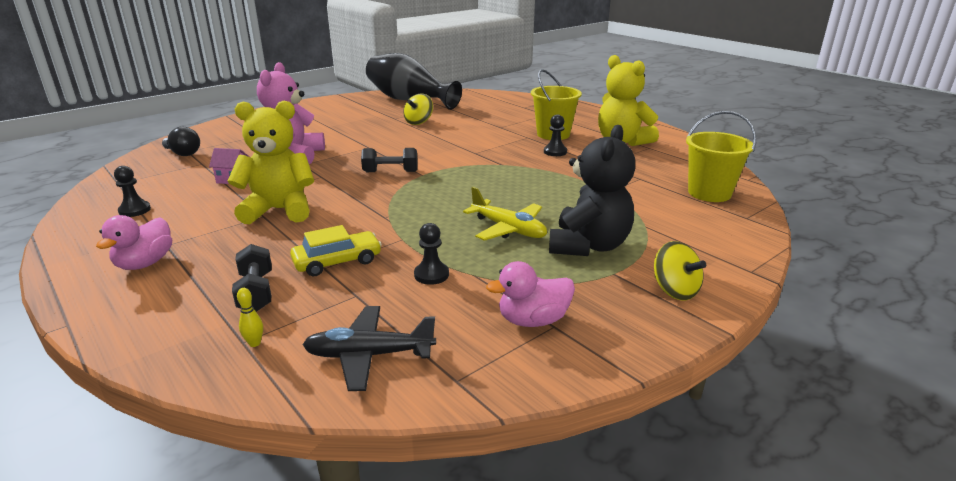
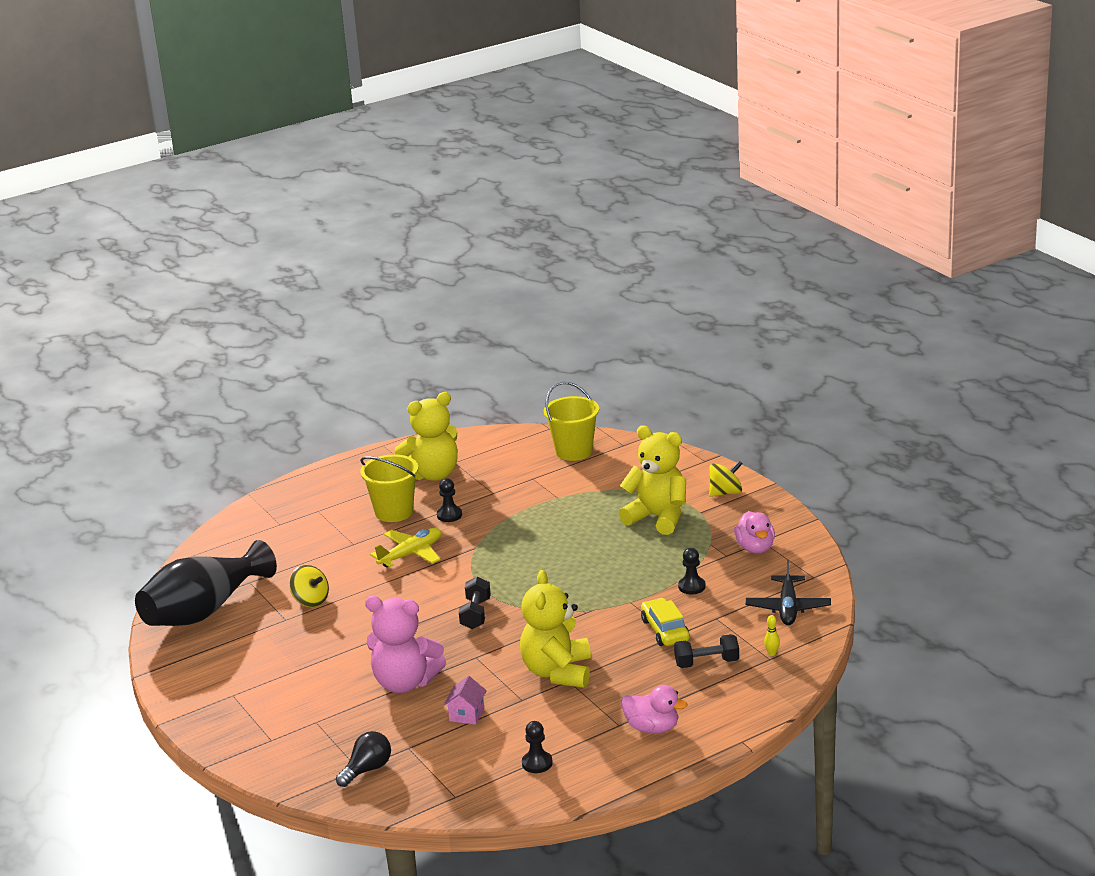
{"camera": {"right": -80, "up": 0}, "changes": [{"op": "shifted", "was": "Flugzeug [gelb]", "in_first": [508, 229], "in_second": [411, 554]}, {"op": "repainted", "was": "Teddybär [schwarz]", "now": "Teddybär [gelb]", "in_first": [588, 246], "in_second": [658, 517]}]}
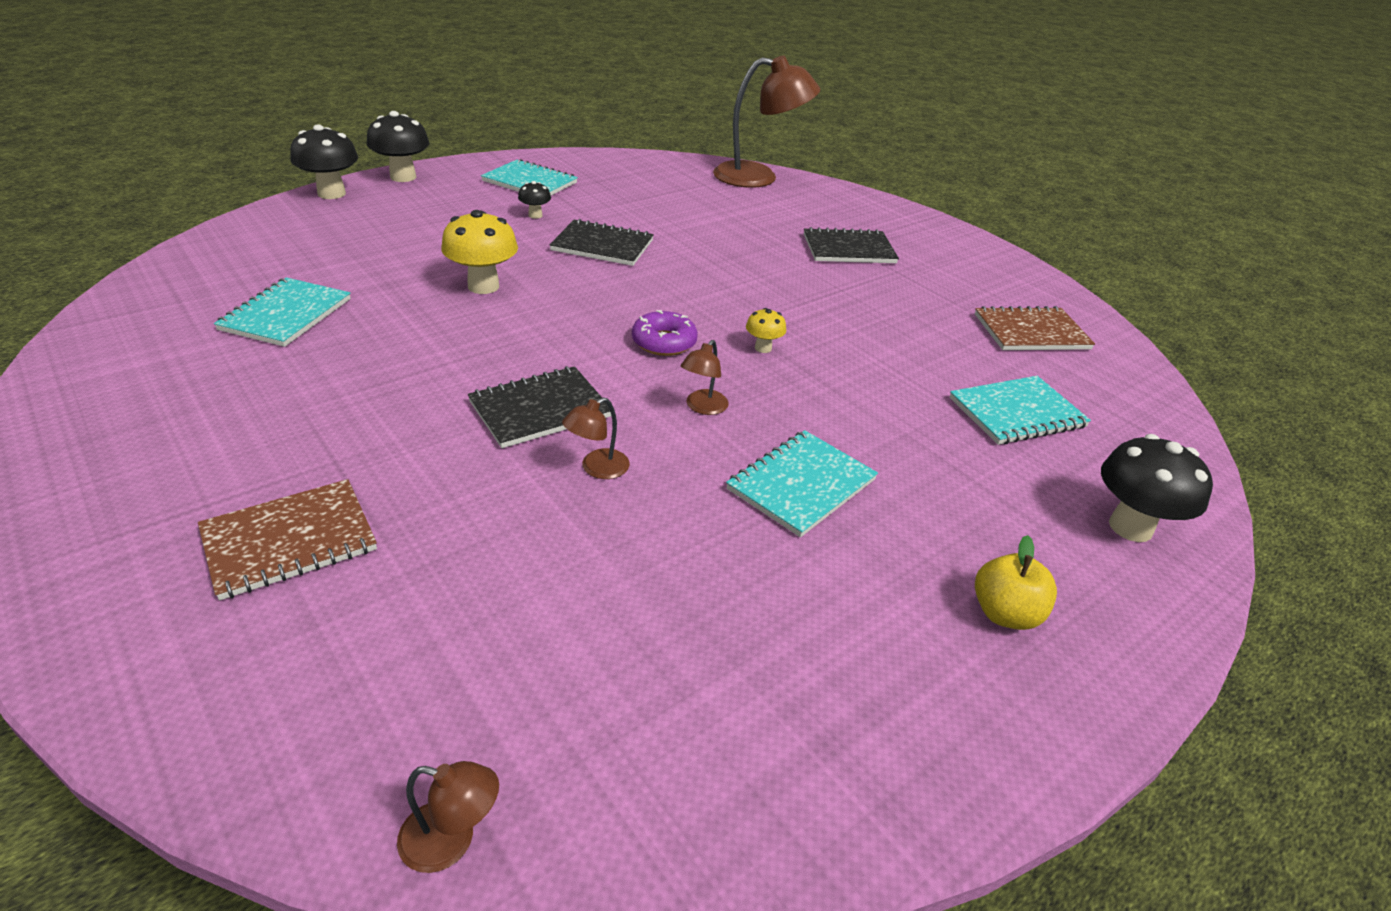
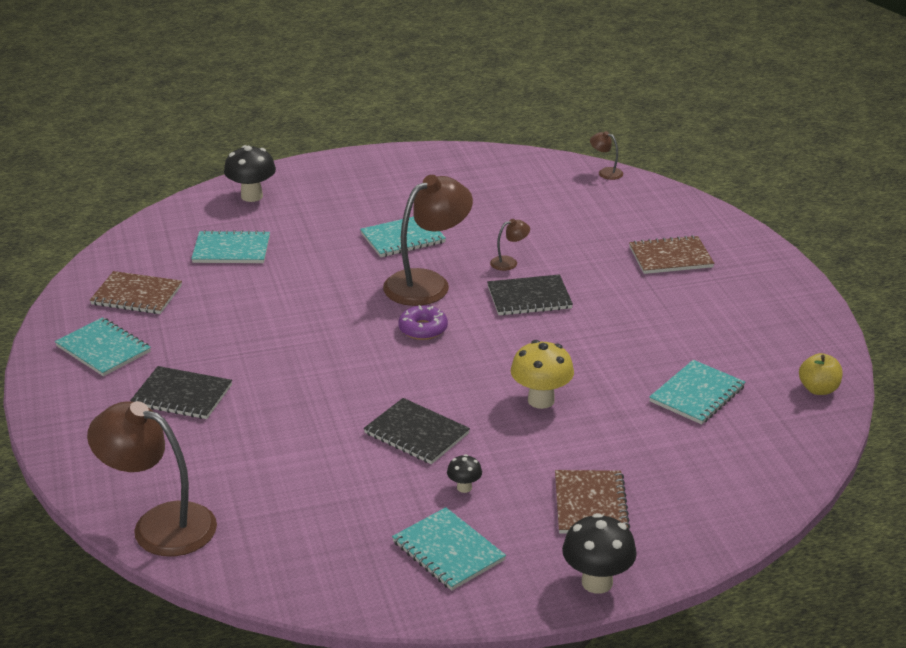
{"camera": {"right": -155, "up": -5}, "changes": [{"op": "new", "now": "Notizbuch [türkis]", "in_second": [103, 349]}, {"op": "scaled", "was": "Lampe [braun]", "in_first": [703, 407], "in_second": [427, 283], "ratio": 2.36}, {"op": "new", "now": "Notizbuch [braun]", "in_second": [590, 504]}, {"op": "shifted", "was": "Apfel [gelb]", "in_first": [1005, 614], "in_second": [818, 389]}, {"op": "gone", "was": "Pilz [schwarz]", "in_first": [331, 193]}, {"op": "gone", "was": "Pilz [gelb]", "in_first": [763, 348]}]}
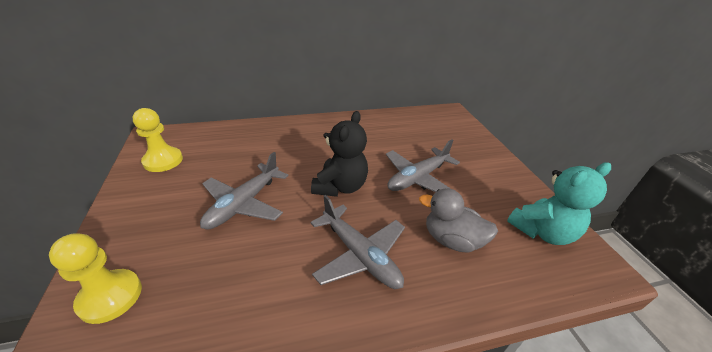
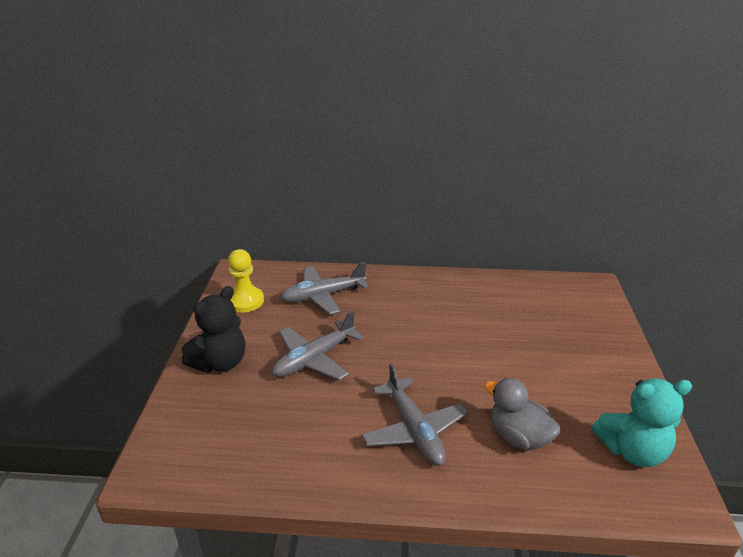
{"camera": {"right": 20, "up": -5}, "changes": [{"op": "shifted", "was": "Teddybär [schwarz]", "in_first": [340, 187], "in_second": [220, 362]}, {"op": "shifted", "was": "Flugzeug [grau]", "in_first": [417, 178], "in_second": [323, 296]}, {"op": "gone", "was": "Bauer [gelb]", "in_first": [110, 297]}]}
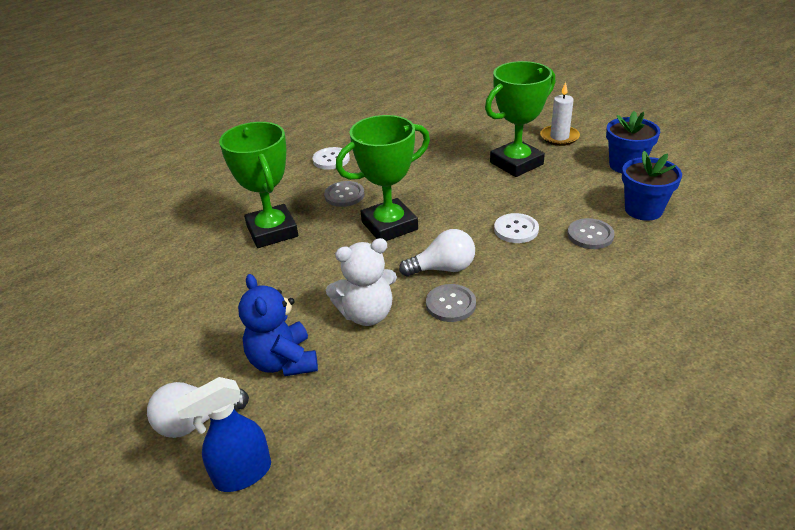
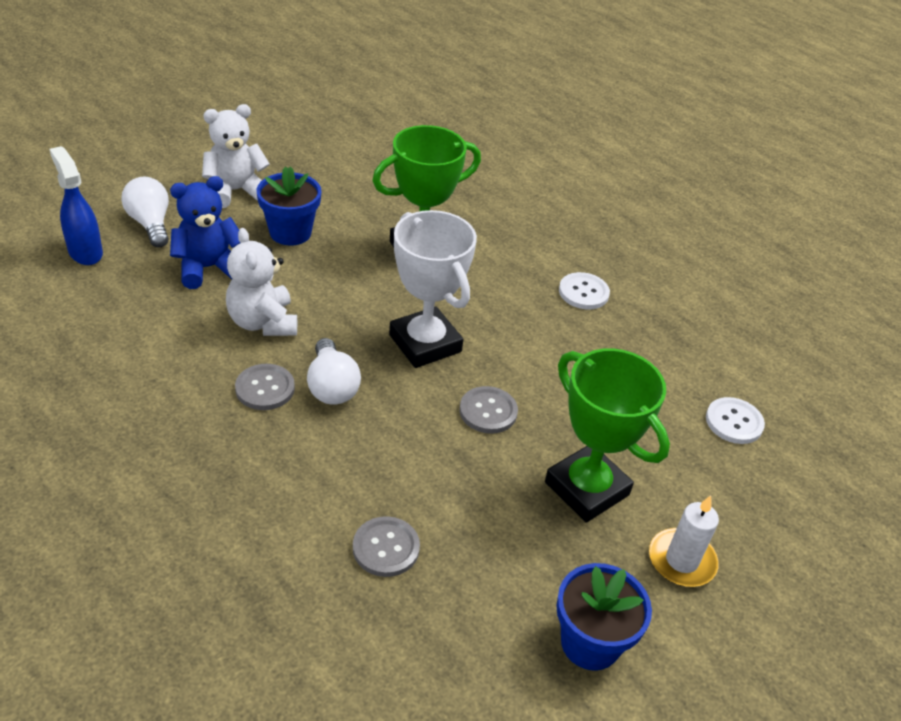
{"camera": {"right": 80, "up": 5}, "changes": [{"op": "new", "now": "Teddybär [weiß]", "in_second": [235, 191]}, {"op": "shifted", "was": "Blumentopf [blau]", "in_first": [643, 210], "in_second": [290, 232]}, {"op": "repainted", "was": "Pokal [grün]", "now": "Pokal [weiß]", "in_first": [389, 226], "in_second": [425, 343]}, {"op": "shifted", "was": "Knopf [grau]", "in_first": [344, 195], "in_second": [488, 411]}, {"op": "shifted", "was": "Knopf [weiß]", "in_first": [516, 229], "in_second": [734, 422]}]}
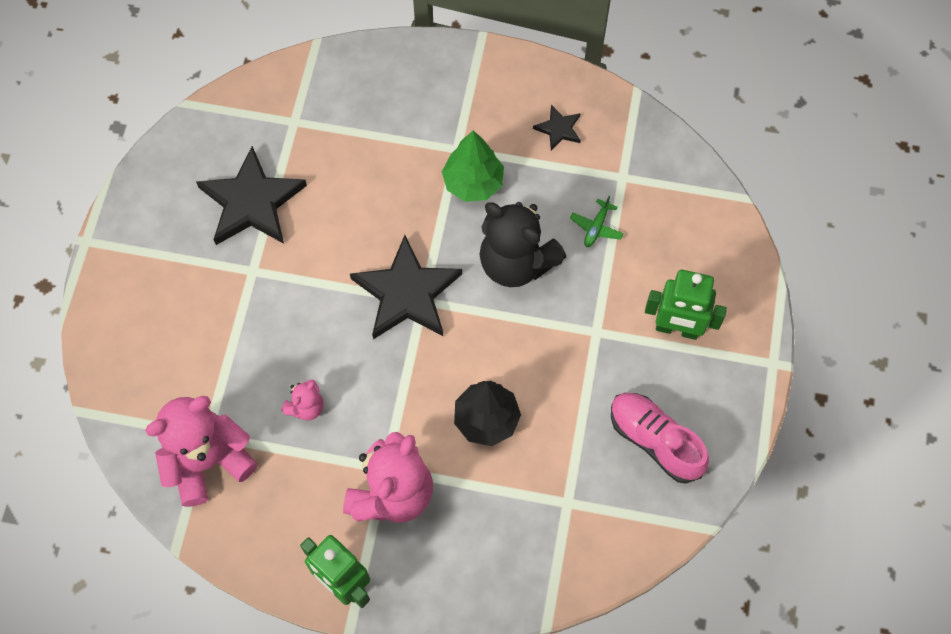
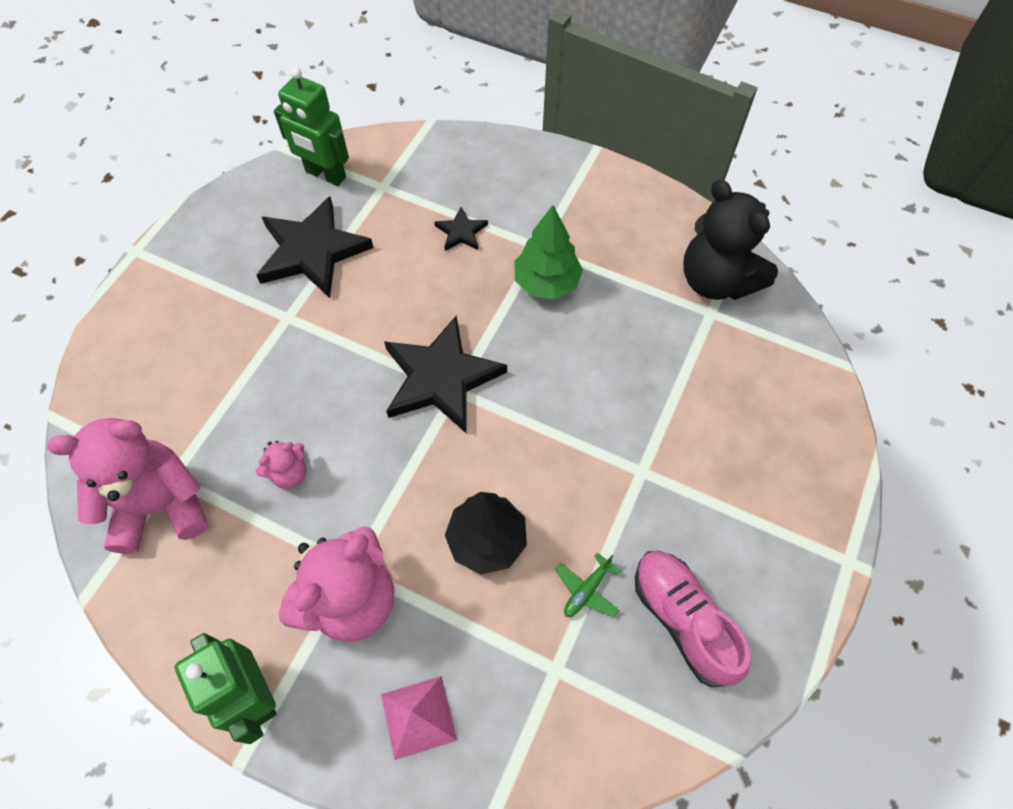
{"camera": {"right": 15, "up": -5}, "changes": [{"op": "shifted", "was": "Roboter [grün]", "in_first": [677, 329], "in_second": [325, 175]}, {"op": "new", "now": "Pyramide [rosa]", "in_second": [418, 717]}, {"op": "shifted", "was": "Stern [schwarz]", "in_first": [558, 129], "in_second": [461, 232]}, {"op": "shifted", "was": "Flugzeug [grün]", "in_first": [596, 227], "in_second": [586, 590]}, {"op": "shifted", "was": "Teddybär [schwarz]", "in_first": [516, 262], "in_second": [716, 281]}]}
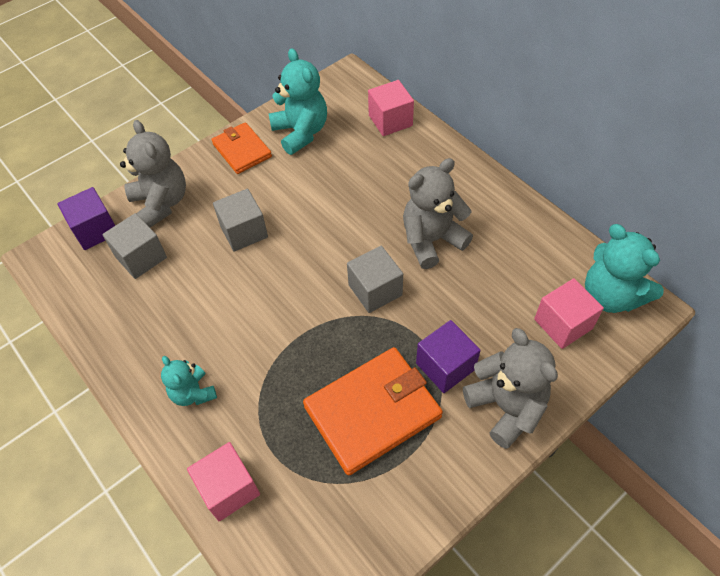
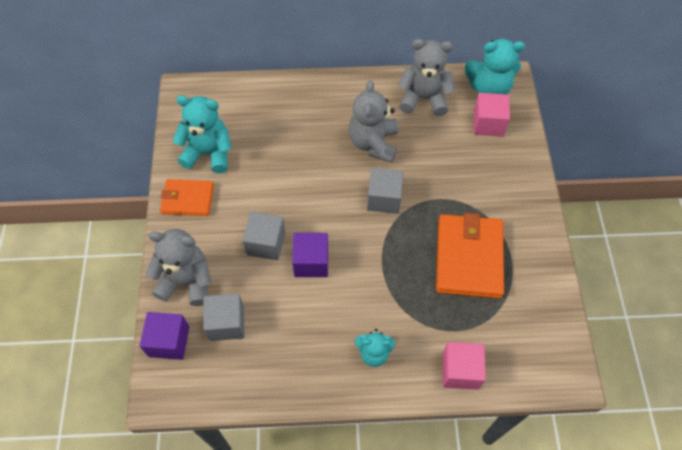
{"camera": {"right": -55, "up": 5}, "changes": [{"op": "shifted", "was": "Kubus [lila]", "in_first": [445, 366], "in_second": [311, 262]}, {"op": "shifted", "was": "Teddybär [grau]", "in_first": [506, 407], "in_second": [423, 98]}, {"op": "gone", "was": "Kubus [rosa]", "in_first": [390, 121]}]}
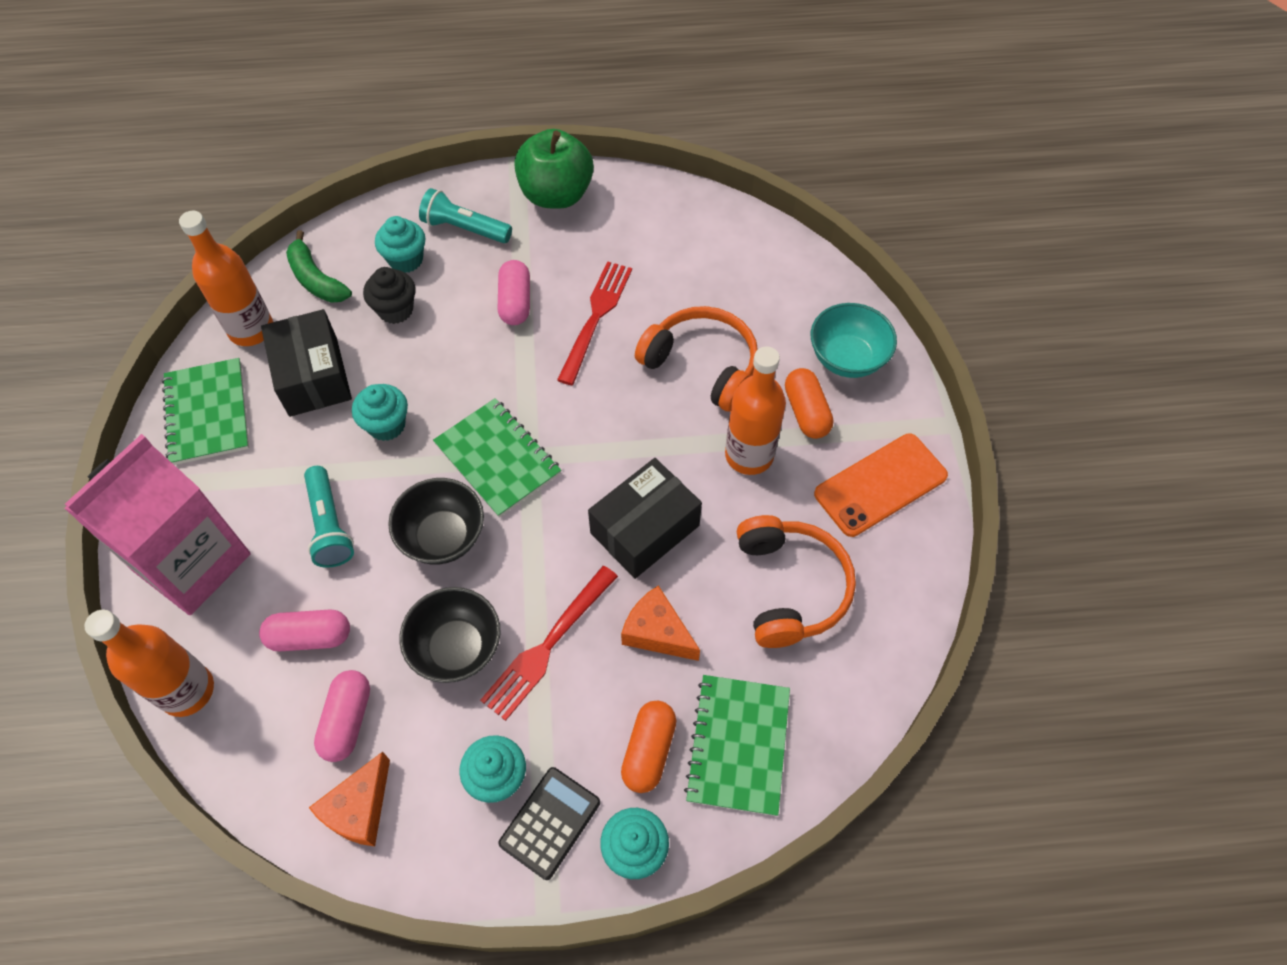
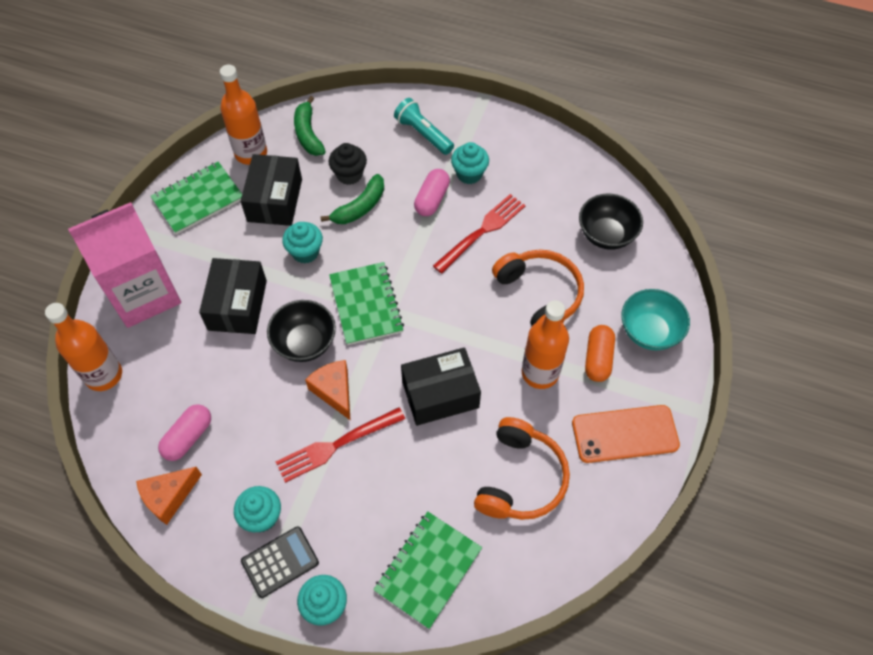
{"camera": {"right": 25, "up": 0}, "changes": [{"op": "rotated", "was": "Notizbuch [grün]", "in_first": [207, 413], "in_second": [198, 199], "clockwise": 45}, {"op": "swapped", "was": "Taschenlampe [türkis]", "now": "Schachtel [schwarz]", "in_first": [329, 526], "in_second": [237, 305]}, {"op": "shifted", "was": "Käse [orange]", "in_first": [657, 632], "in_second": [334, 391]}, {"op": "new", "now": "Banane [grün]", "in_second": [360, 207]}, {"op": "shifted", "was": "Muffin [türkis]", "in_first": [406, 260], "in_second": [469, 174]}, {"op": "shifted", "was": "Schüssel [schwarz]", "in_first": [456, 648], "in_second": [606, 234]}, {"op": "gone", "was": "Kapsel [rosa]", "in_first": [310, 637]}, {"op": "gone", "was": "Apfel [grün]", "in_first": [556, 194]}, {"op": "gone", "was": "Kapsel [orange]", "in_first": [649, 751]}]}
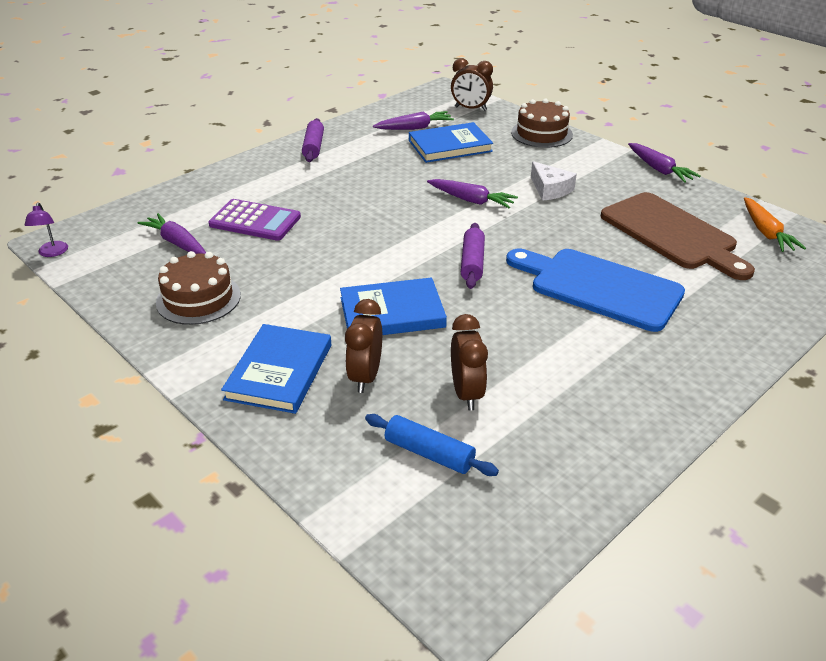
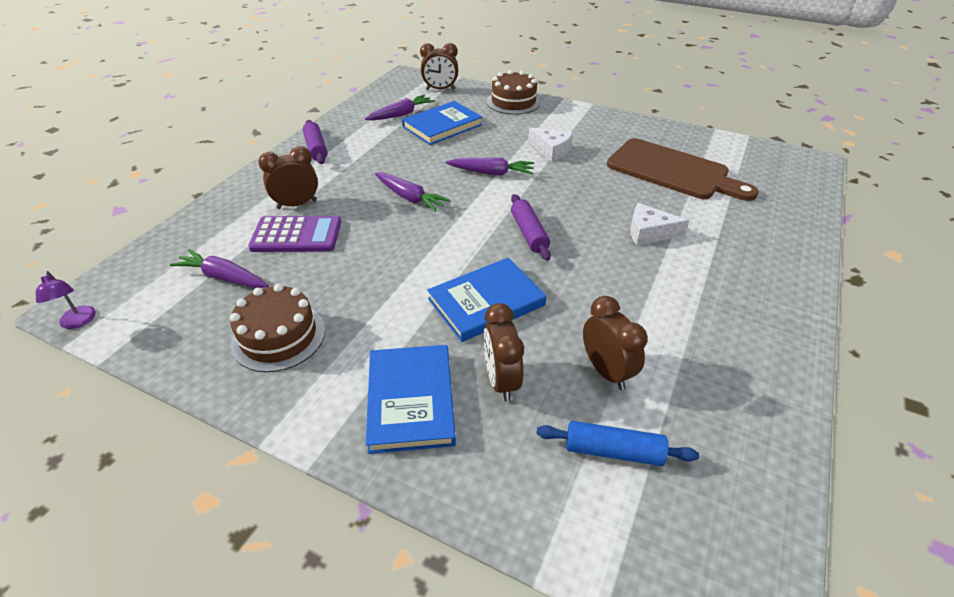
{"camera": {"right": -20, "up": 5}, "changes": [{"op": "new", "now": "Wecker [braun]", "in_second": [297, 204]}, {"op": "shifted", "was": "Karotte [lila]", "in_first": [659, 169], "in_second": [410, 197]}, {"op": "swapped", "was": "Schneidebrett [blau]", "now": "Käse [weiß]", "in_first": [599, 287], "in_second": [649, 232]}, {"op": "gone", "was": "Karotte [orange]", "in_first": [766, 232]}]}
